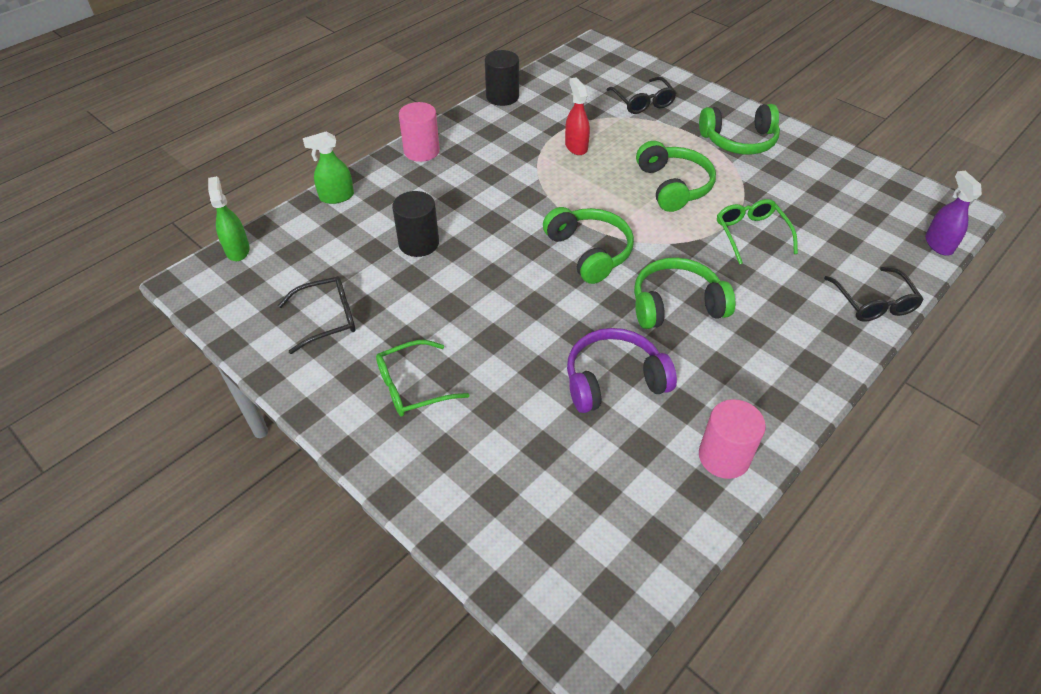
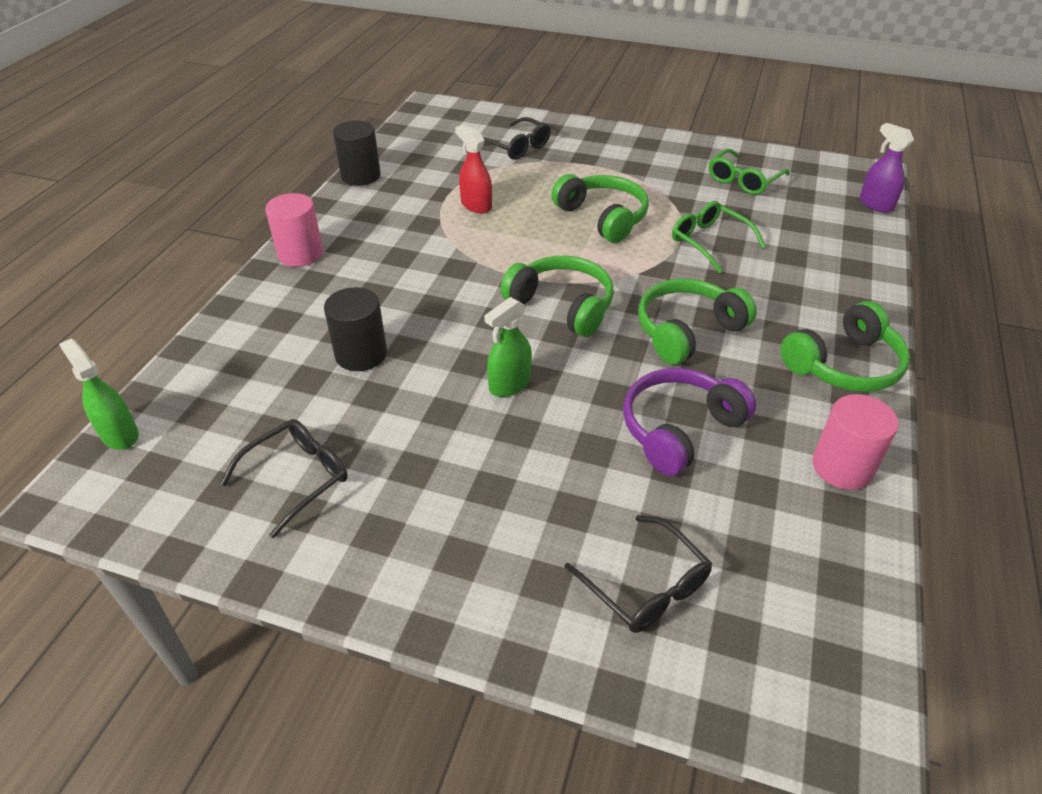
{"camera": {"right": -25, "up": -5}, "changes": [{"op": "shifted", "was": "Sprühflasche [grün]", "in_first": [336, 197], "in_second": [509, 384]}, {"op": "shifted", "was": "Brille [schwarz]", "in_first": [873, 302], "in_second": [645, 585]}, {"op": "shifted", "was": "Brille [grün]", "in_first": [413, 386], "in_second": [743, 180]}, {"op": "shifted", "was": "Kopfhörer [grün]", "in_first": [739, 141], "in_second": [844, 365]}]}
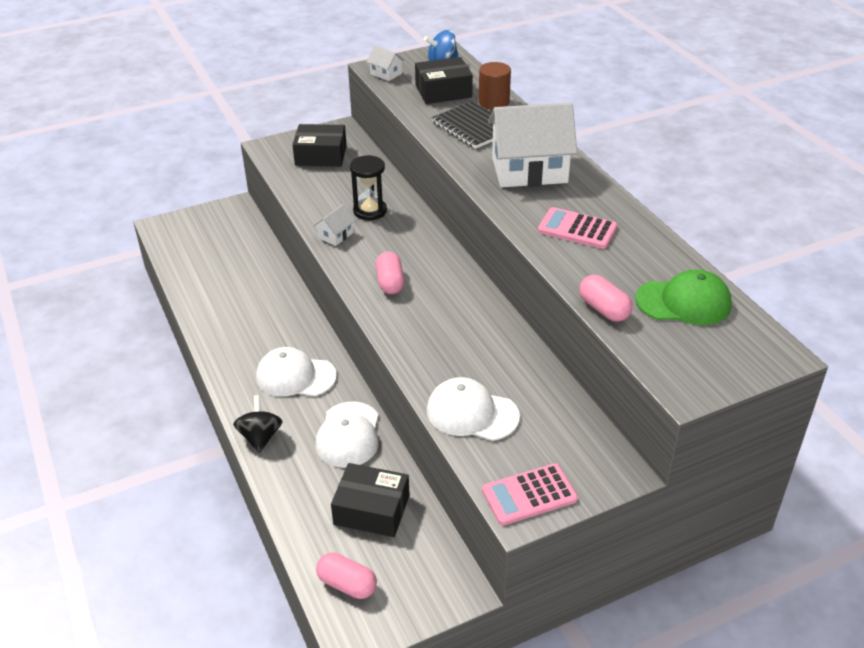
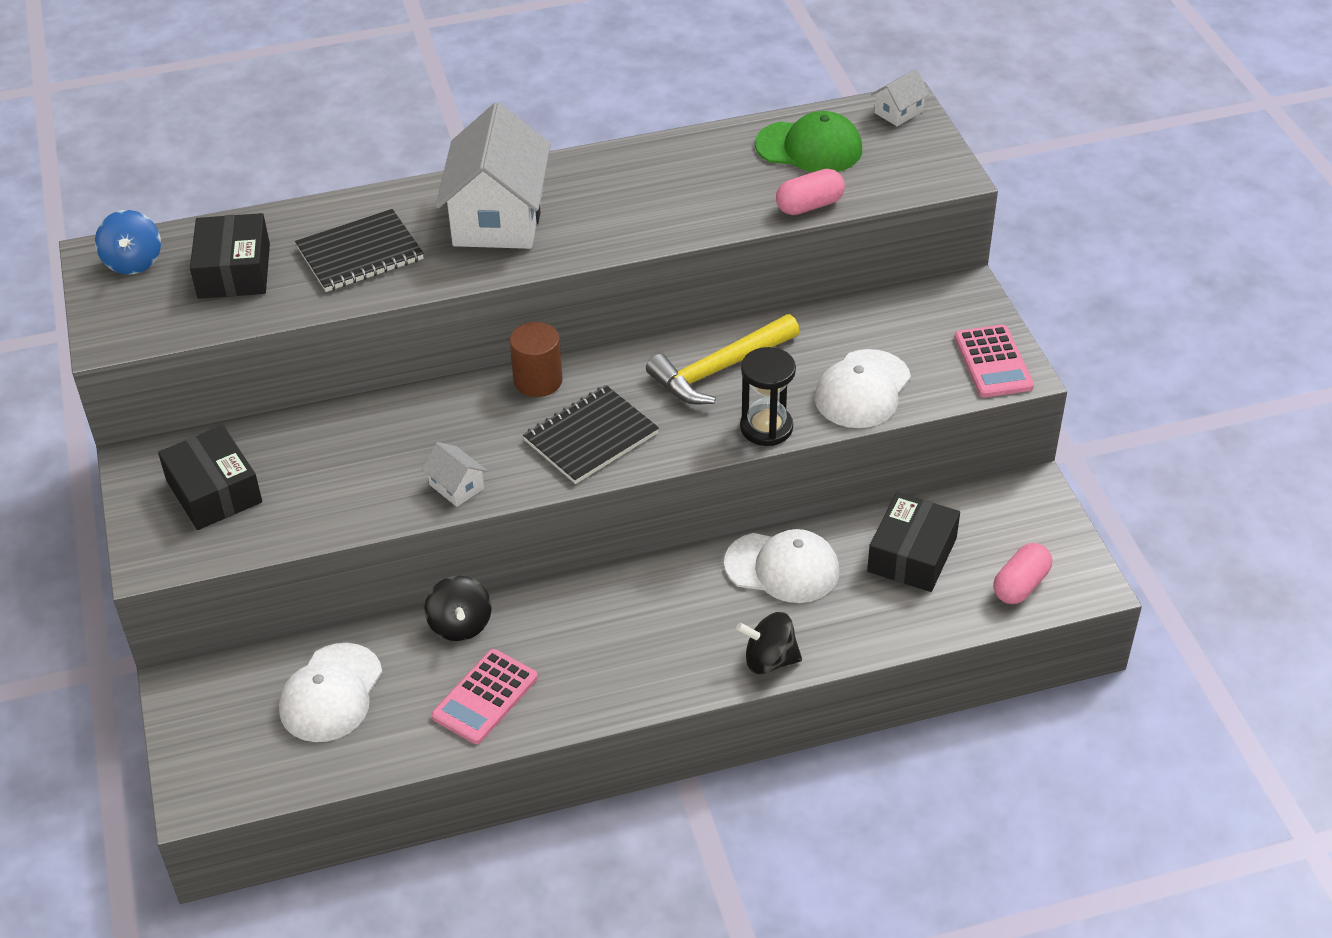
{"camera": {"right": -80, "up": 5}, "changes": [{"op": "rotated", "was": "Schachtel [schwarz]", "in_first": [321, 155], "in_second": [214, 491], "clockwise": -45}, {"op": "shifted", "was": "Kappe [weiß]", "in_first": [295, 376], "in_second": [331, 693]}, {"op": "new", "now": "Kreisel [schwarz]", "in_second": [460, 625]}, {"op": "shifted", "was": "Taschenrechner [rosa]", "in_first": [577, 229], "in_second": [485, 697]}, {"op": "shifted", "was": "Vollzylinder [braun]", "in_first": [494, 102], "in_second": [538, 381]}, {"op": "swapped", "was": "Kapsel [rosa]", "now": "Notizbuch [schwarz]", "in_first": [390, 282], "in_second": [591, 437]}, {"op": "new", "now": "Hammer [gelb]", "in_second": [719, 369]}, {"op": "shifted", "was": "Sanduhr [schwarz]", "in_first": [370, 211], "in_second": [766, 428]}, {"op": "rotated", "was": "Kappe [grün]", "in_first": [683, 302], "in_second": [809, 147], "clockwise": 90}, {"op": "shifted", "was": "Haus [weiß]", "in_first": [386, 74], "in_second": [898, 112]}]}
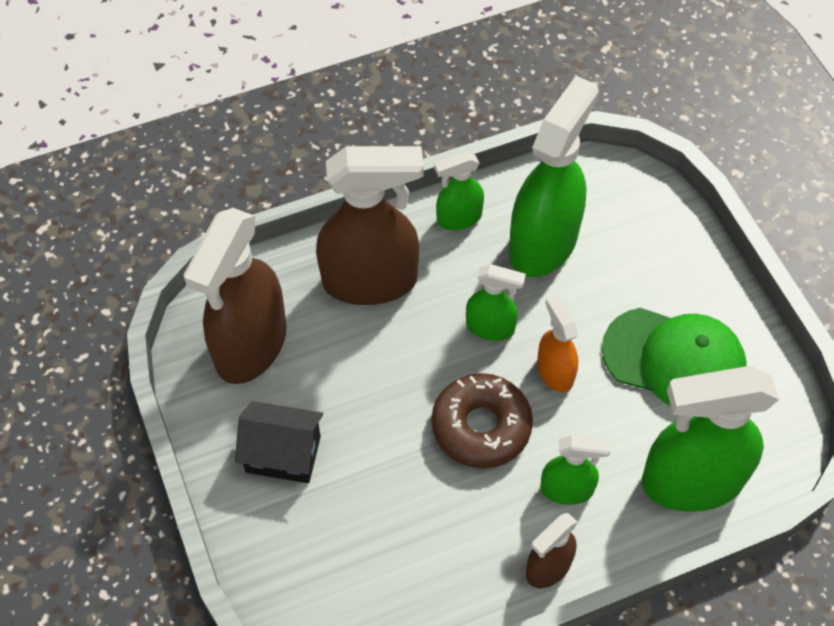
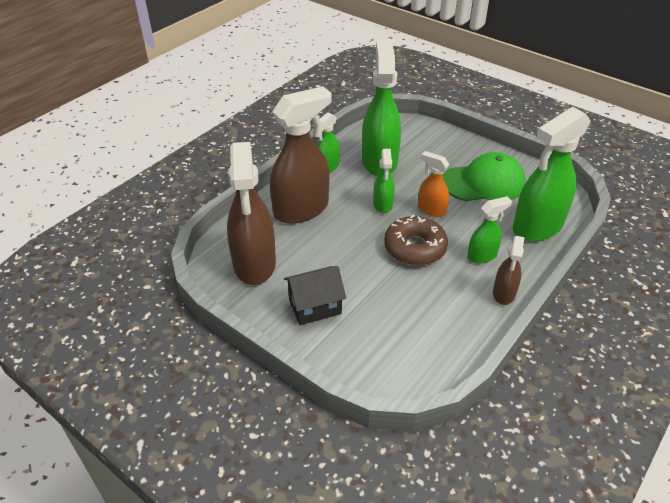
{"camera": {"right": -30, "up": -15}, "changes": [{"op": "rotated", "was": "Sprühflasche [grün]", "in_first": [490, 327], "in_second": [383, 204], "clockwise": 105}]}
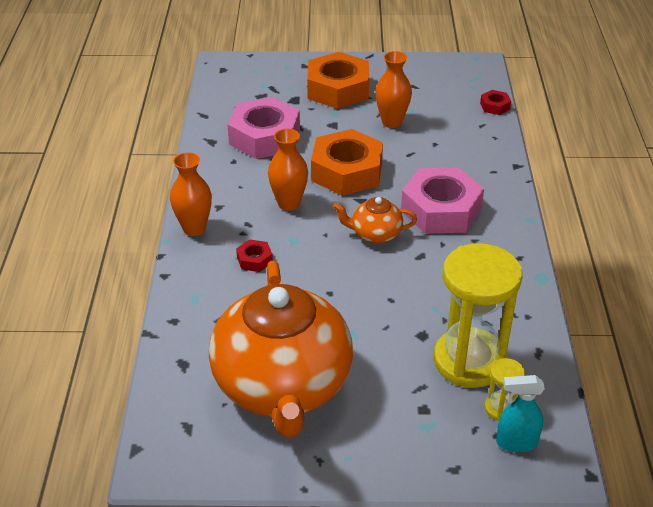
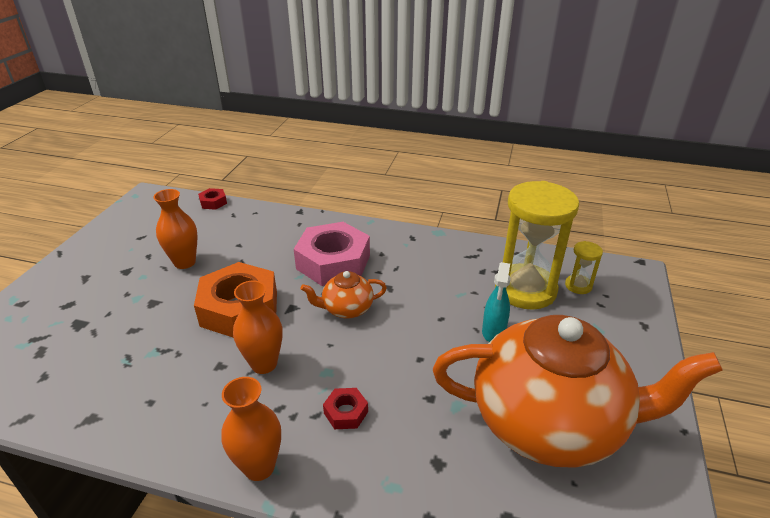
{"camera": {"right": -75, "up": -5}, "changes": [{"op": "rotated", "was": "Teekanne [orange]", "in_first": [375, 234], "in_second": [346, 309], "clockwise": 60}, {"op": "shifted", "was": "Sprühflasche [türkis]", "in_first": [516, 442], "in_second": [493, 332]}, {"op": "gone", "was": "Sechskantmutter [rosa]", "in_first": [264, 137]}, {"op": "gone", "was": "Sechskantmutter [orange]", "in_first": [338, 89]}]}
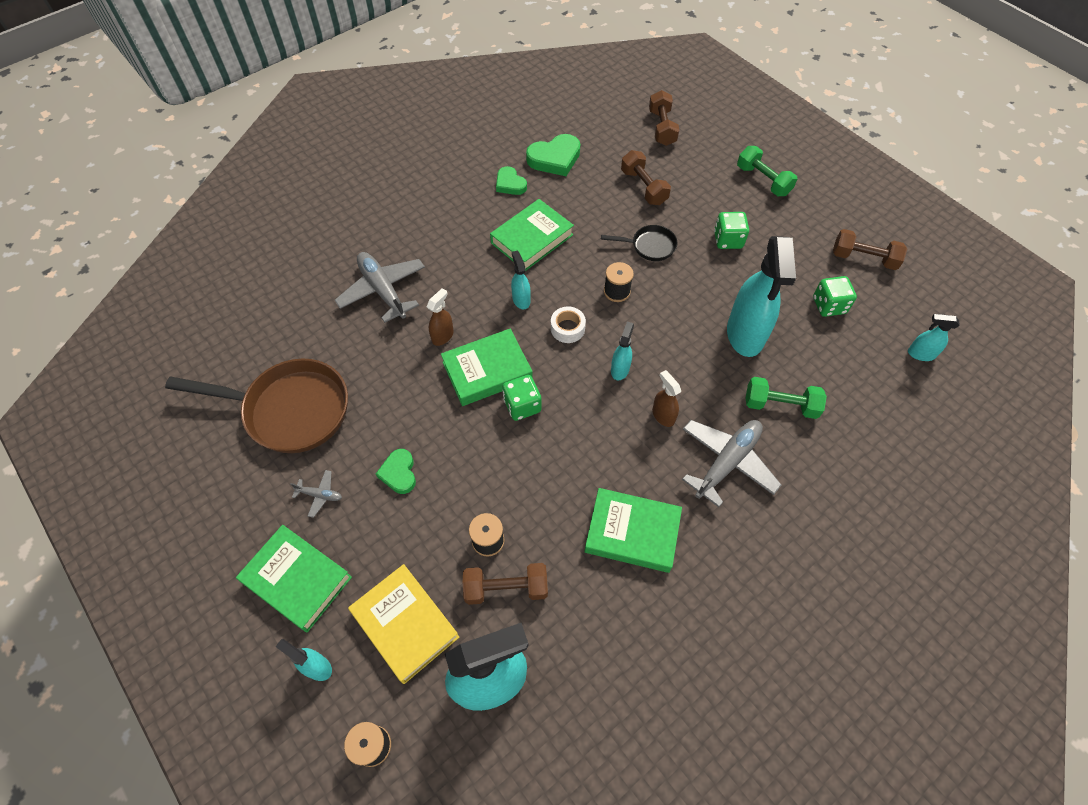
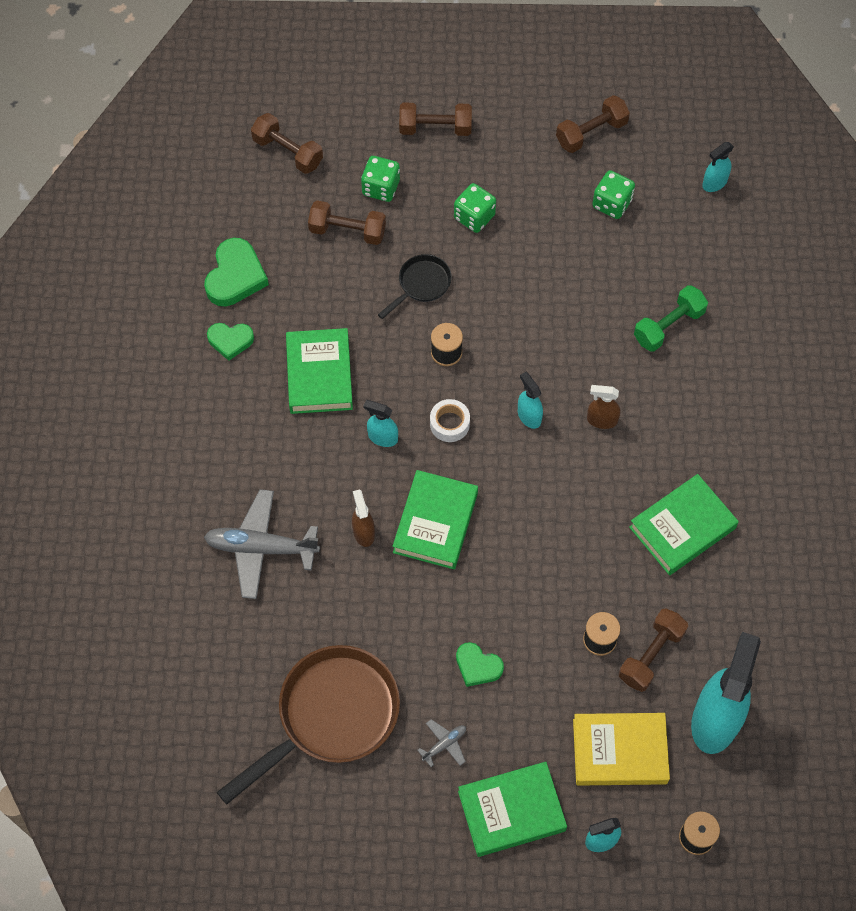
{"camera": {"right": -50, "up": 5}, "changes": [{"op": "shifted", "was": "Spielwürfel [grün]", "in_first": [522, 405], "in_second": [381, 188]}, {"op": "repainted", "was": "Hantel [grün]", "now": "Hantel [braun]", "in_first": [763, 180], "in_second": [435, 128]}, {"op": "gone", "was": "Flugzeug [grau]", "in_first": [727, 462]}, {"op": "gone", "was": "Sprühflasche [türkis]", "in_first": [745, 334]}]}
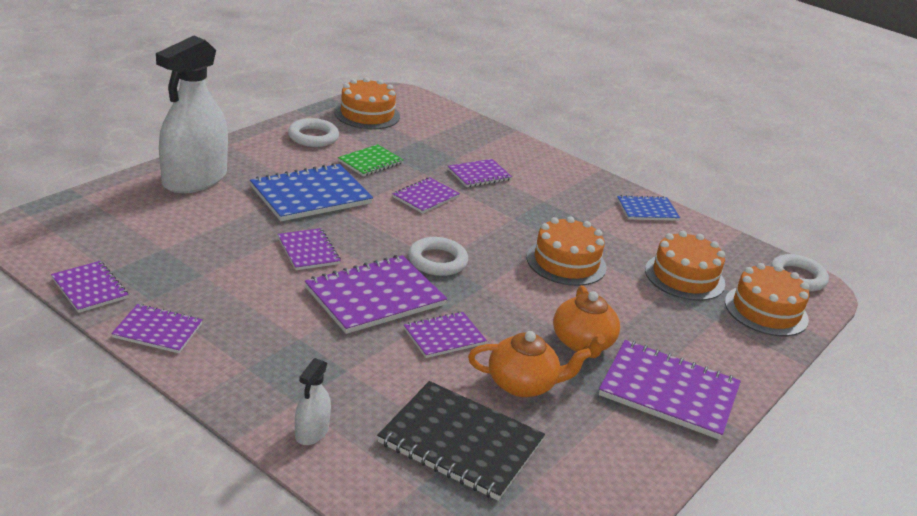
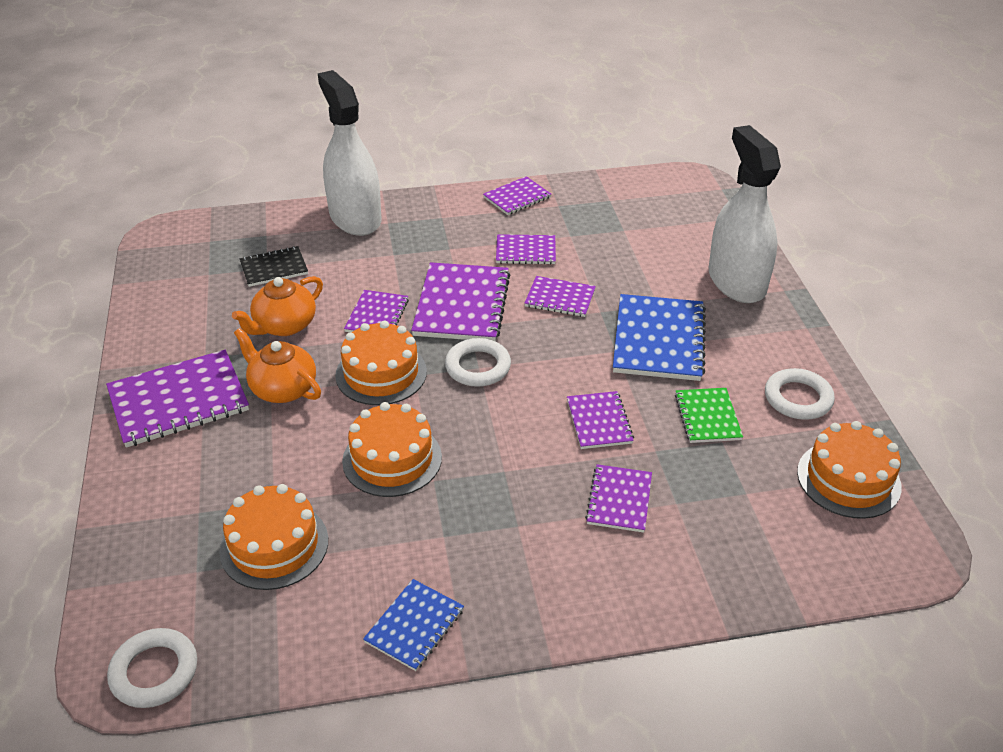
{"camera": {"right": 135, "up": 10}, "changes": [{"op": "scaled", "was": "Notizbuch [schwarz]", "in_first": [461, 442], "in_second": [274, 268], "ratio": 0.57}, {"op": "scaled", "was": "Sprühflasche [weiß]", "in_first": [311, 432], "in_second": [355, 218], "ratio": 2.27}, {"op": "shifted", "was": "Kuchen [orange]", "in_first": [766, 310], "in_second": [381, 373]}, {"op": "shifted", "was": "Notizbuch [lila]", "in_first": [89, 288], "in_second": [525, 251]}]}
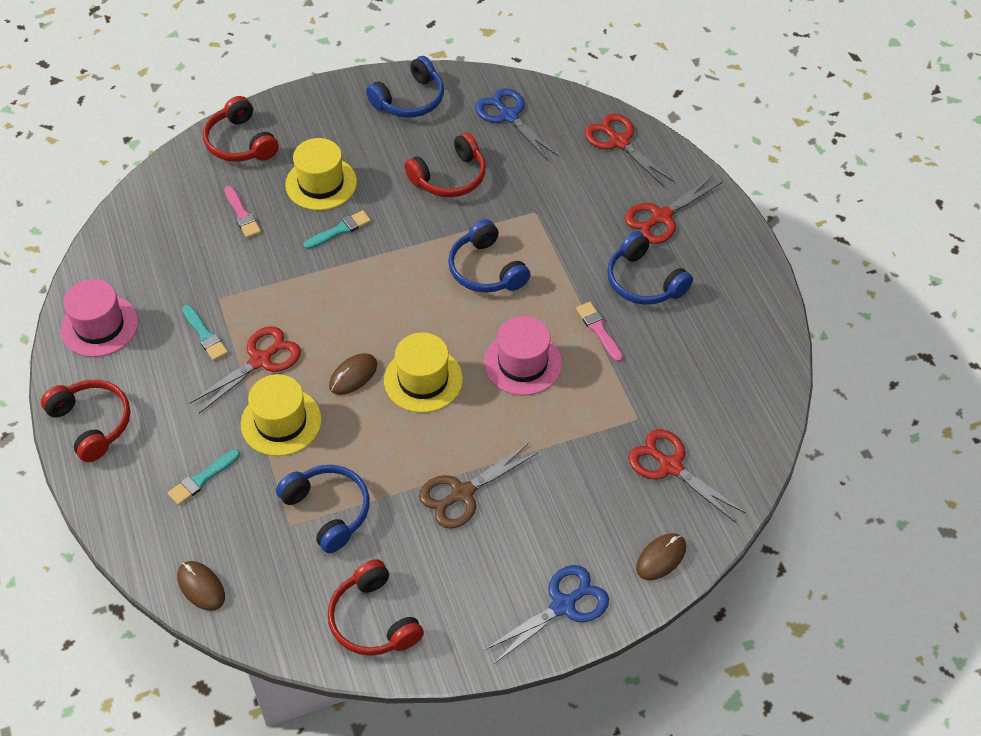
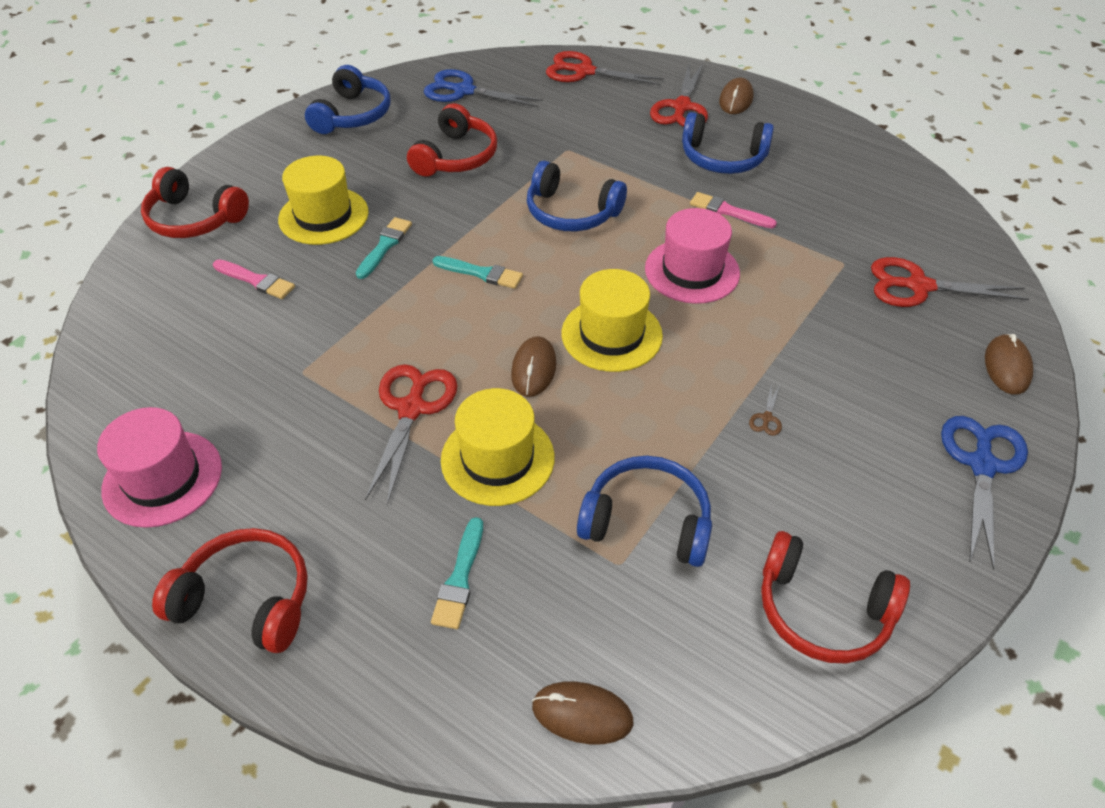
{"camera": {"right": -35, "up": -5}, "changes": [{"op": "shifted", "was": "Pinsel [türkis]", "in_first": [205, 335], "in_second": [481, 273]}, {"op": "new", "now": "Computermaus [braun]", "in_second": [736, 99]}, {"op": "scaled", "was": "Schere [braun]", "in_first": [462, 494], "in_second": [766, 418], "ratio": 0.4}]}
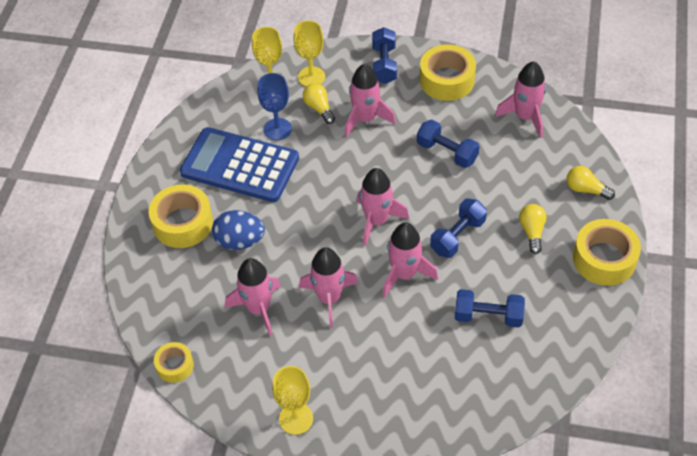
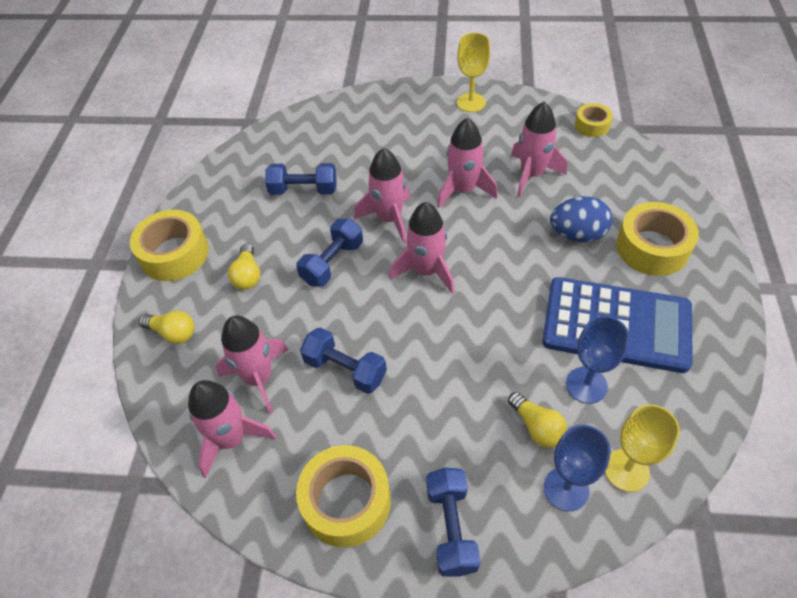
{"camera": {"right": 175, "up": 0}, "changes": [{"op": "shifted", "was": "Rakete [rosa]", "in_first": [365, 119], "in_second": [259, 378]}, {"op": "repainted", "was": "Kelch [gelb]", "now": "Kelch [blau]", "in_first": [311, 77], "in_second": [566, 489]}]}
